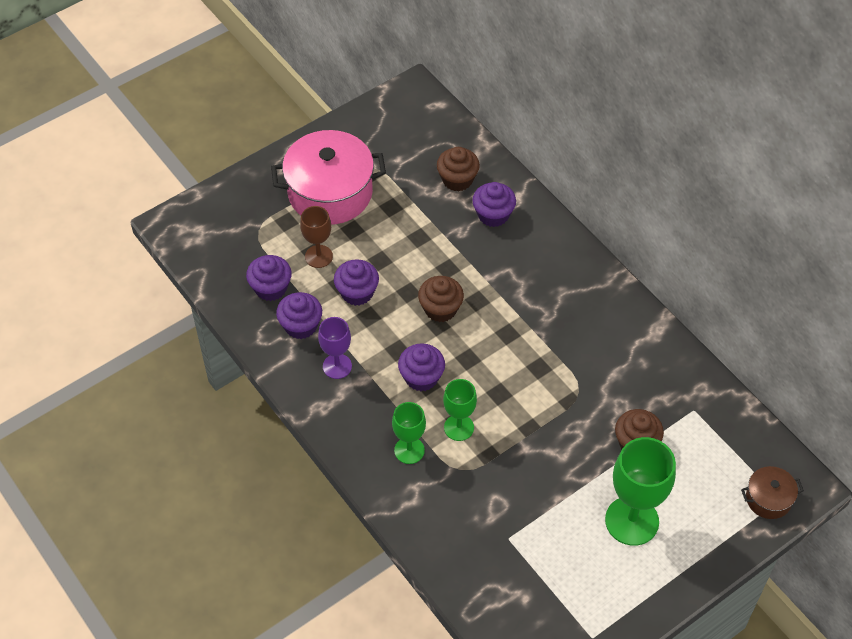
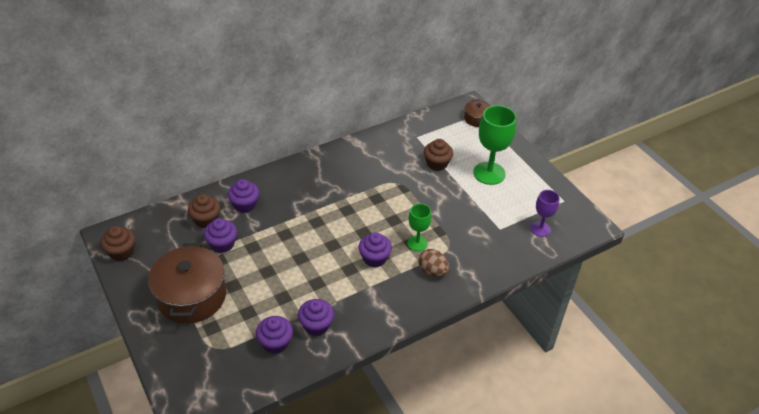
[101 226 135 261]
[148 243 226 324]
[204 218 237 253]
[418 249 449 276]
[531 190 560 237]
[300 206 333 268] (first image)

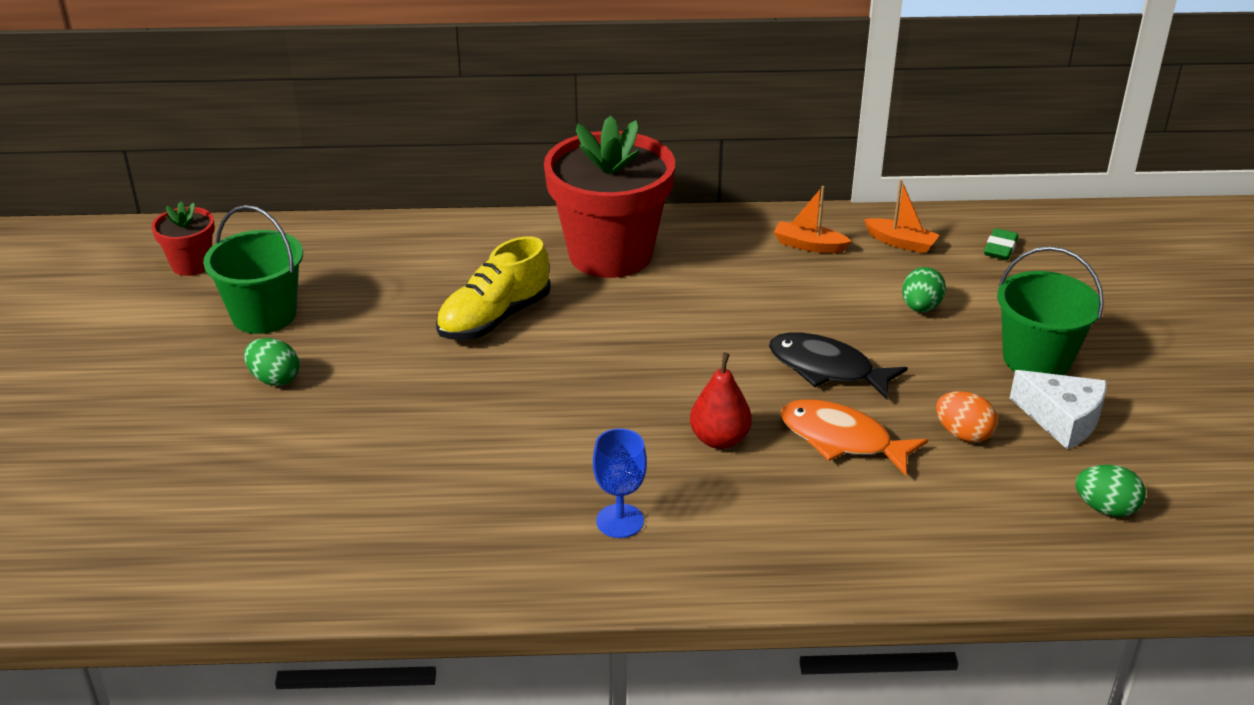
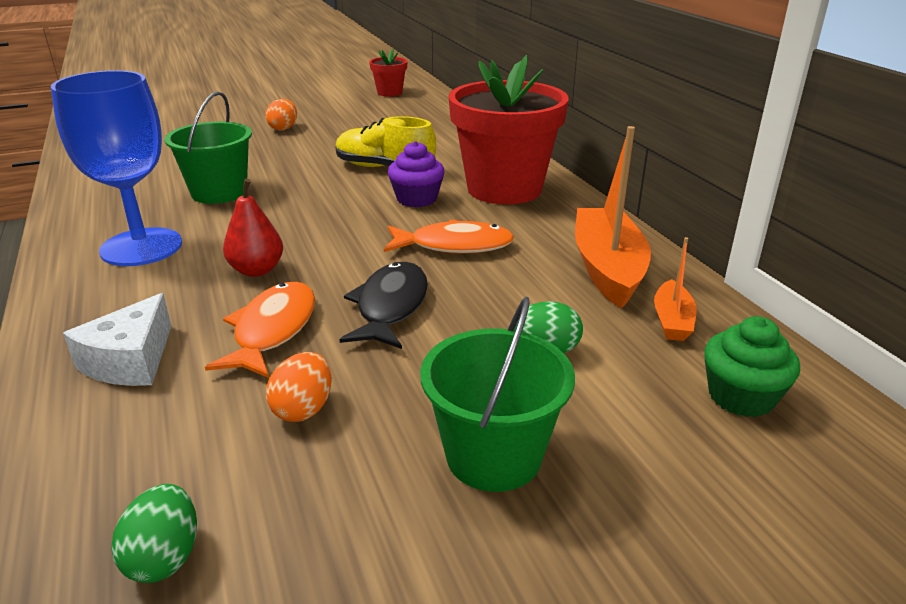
[51 70 182 266]
[63 293 171 386]
[165 91 252 204]
[265 99 297 131]
[384 219 514 254]
[388 141 445 207]
[575 126 651 309]
[704 316 800 417]

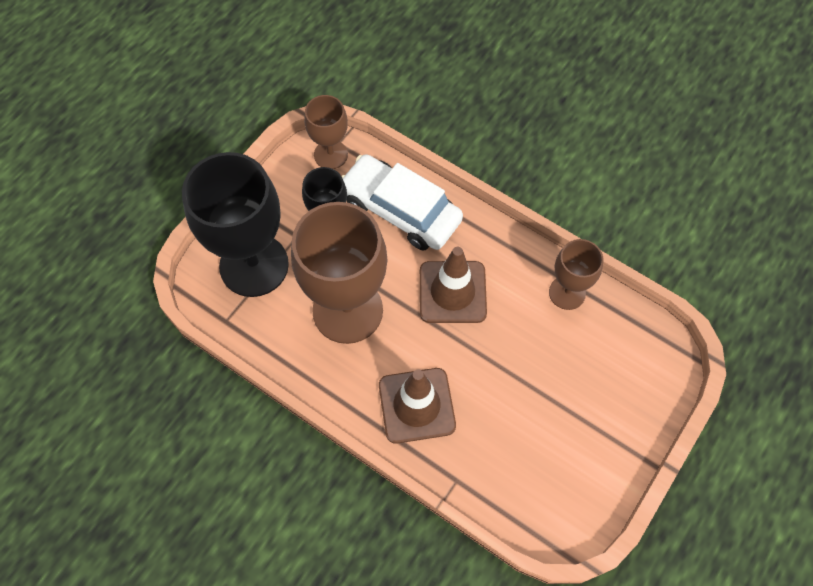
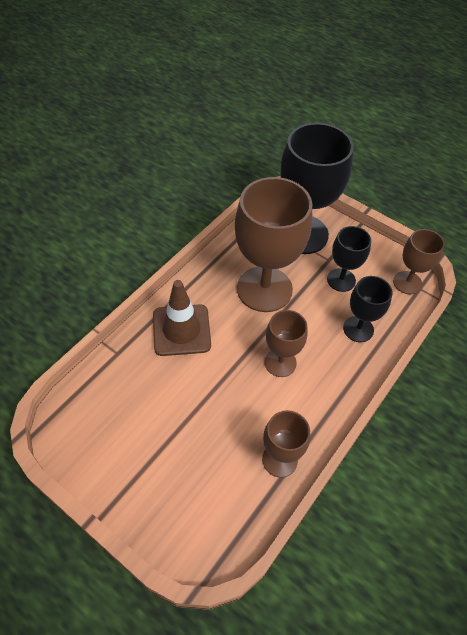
[265 310 308 377]
[343 276 393 342]

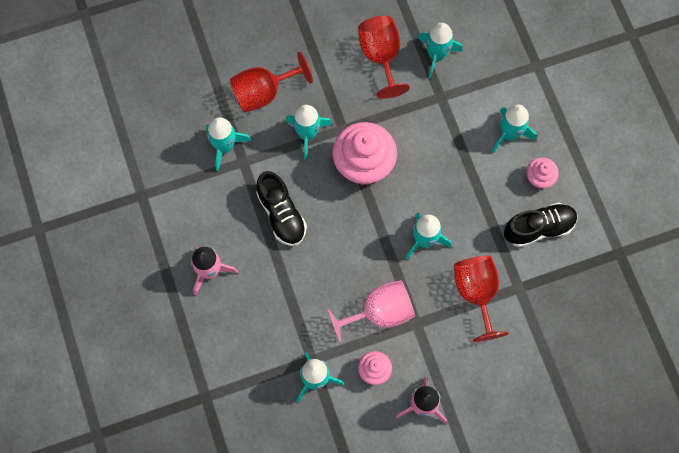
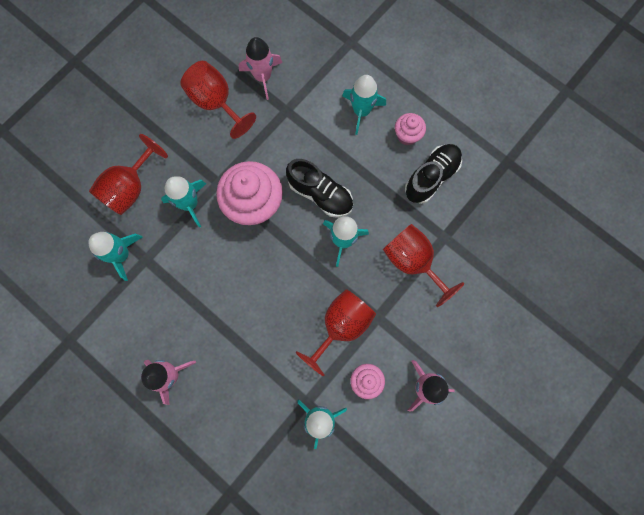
[239 37 283 100]
[286 159 353 218]
[295 289 376 377]

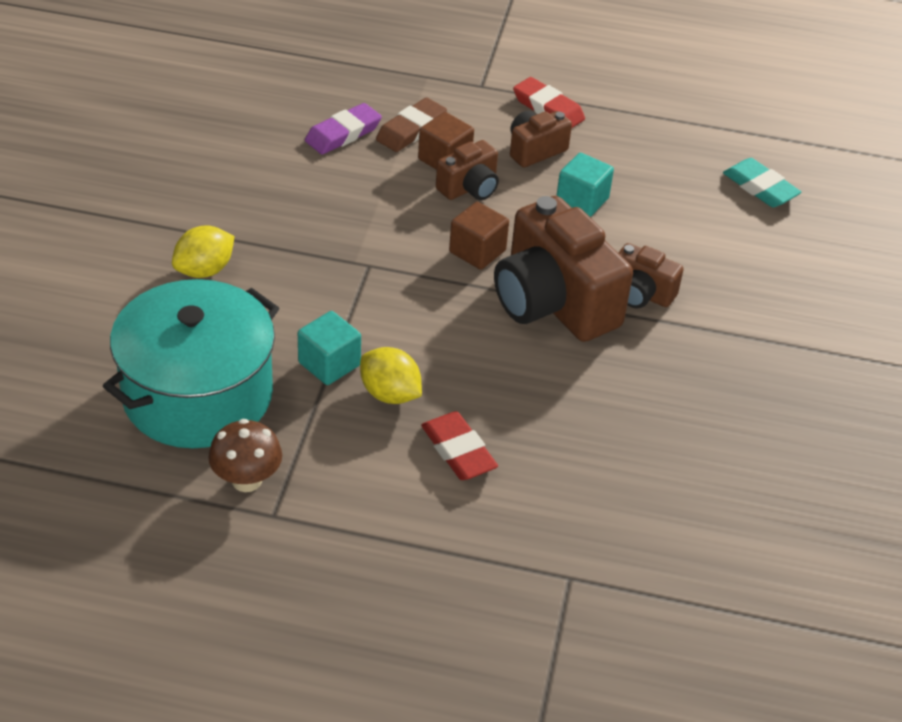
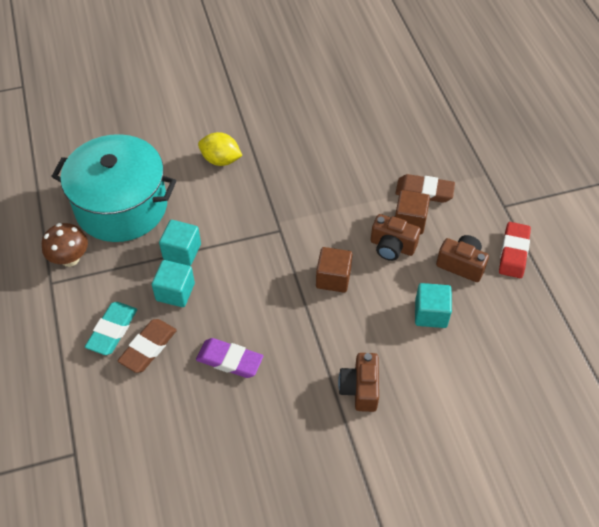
[85 302 137 355]
[118 319 177 373]
[152 260 195 307]
[196 338 263 378]
[494 196 633 342] (first image)

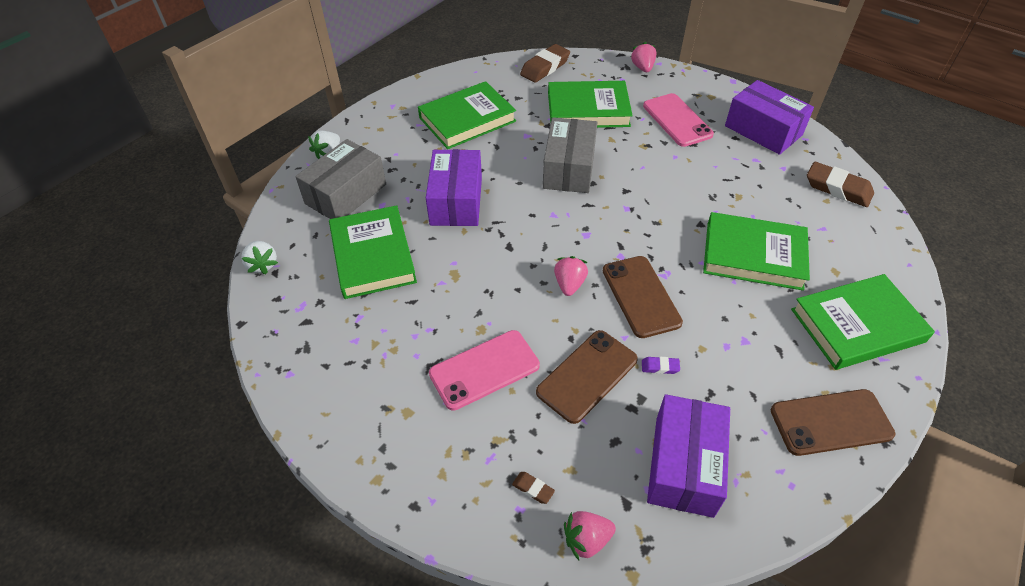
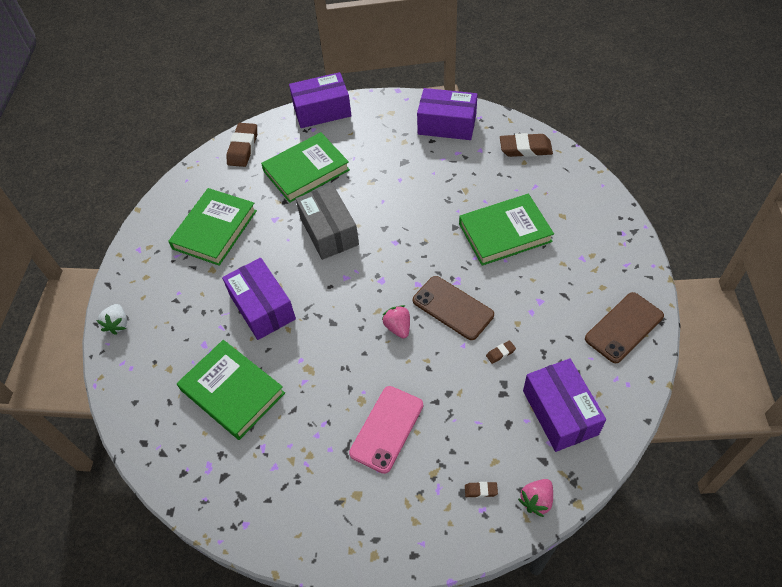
[289 72 352 128]
[486 341 516 364]
[241 241 278 274] (first image)
[295 139 386 219] (first image)
[536 330 638 424] (first image)
[643 93 714 147] (first image)
[791 274 935 370] (first image)

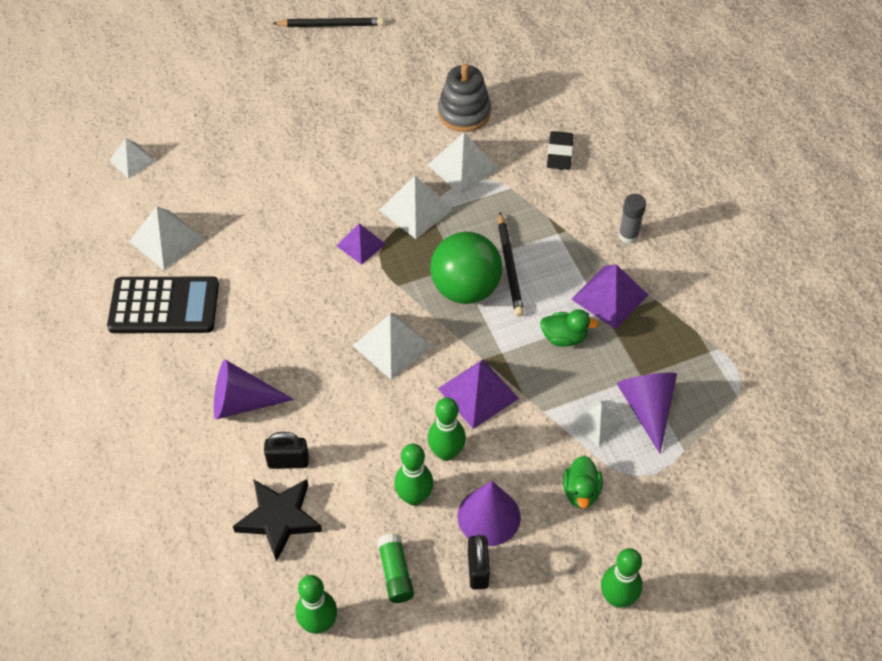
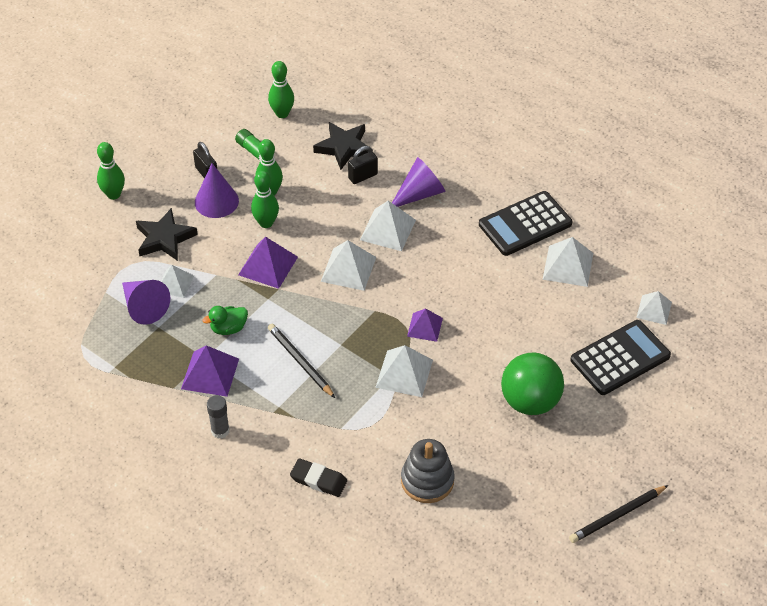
[136 208 198 261]
[290 458 347 497]
[360 201 416 251]
[501 353 564 415]
[571 320 671 395]

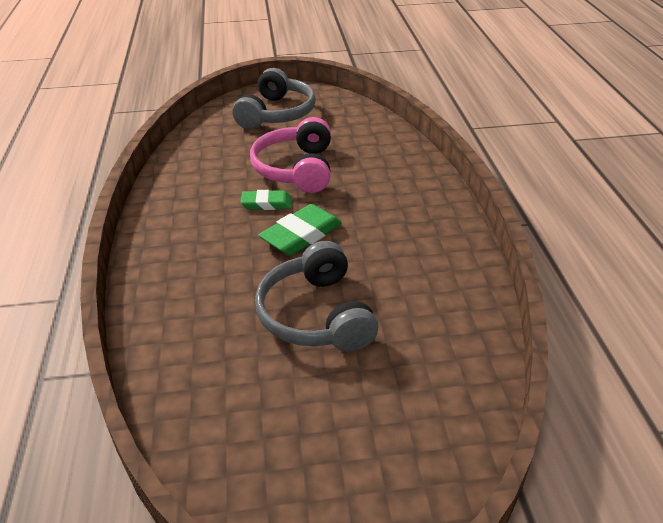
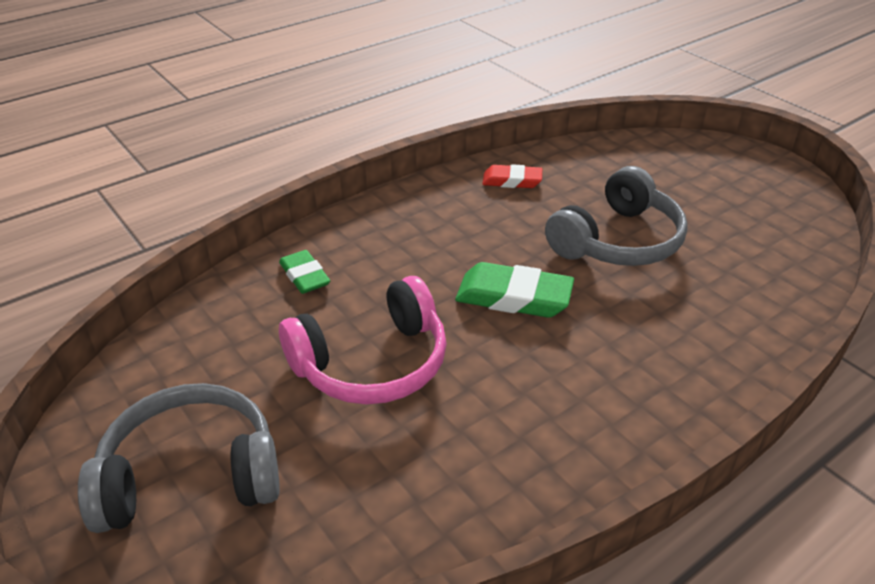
[279 250 330 294]
[482 164 542 188]

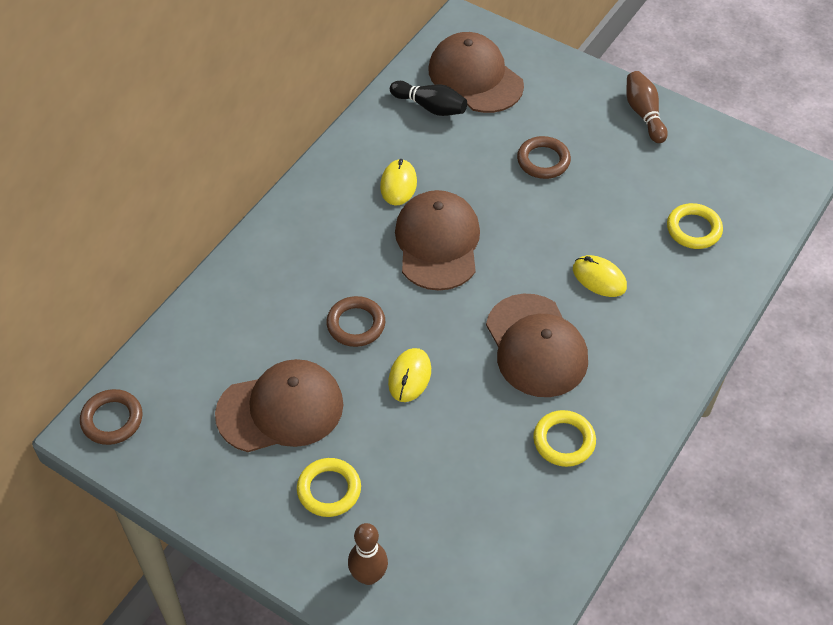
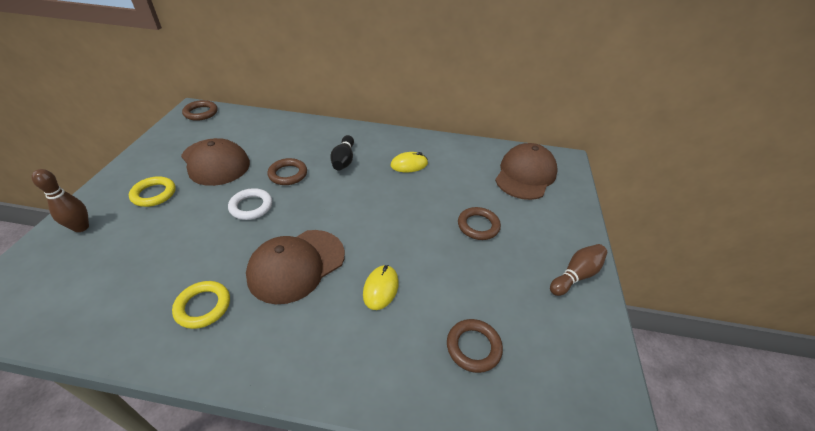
[228 188 272 220]
[330 135 354 171]
[447 319 503 373]
[395 190 480 291] (first image)

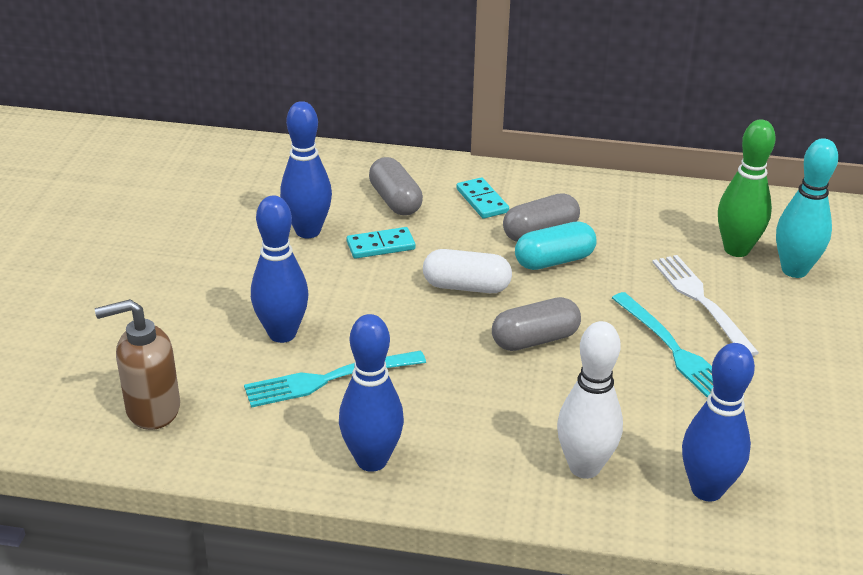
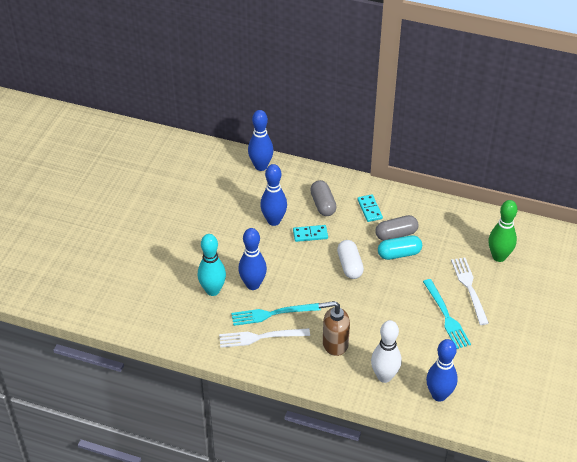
[198 234 226 296]
[219 328 310 348]
[248 110 274 171]
[318 301 350 356]
[337 240 364 279]
[492 297 581 351] (first image)

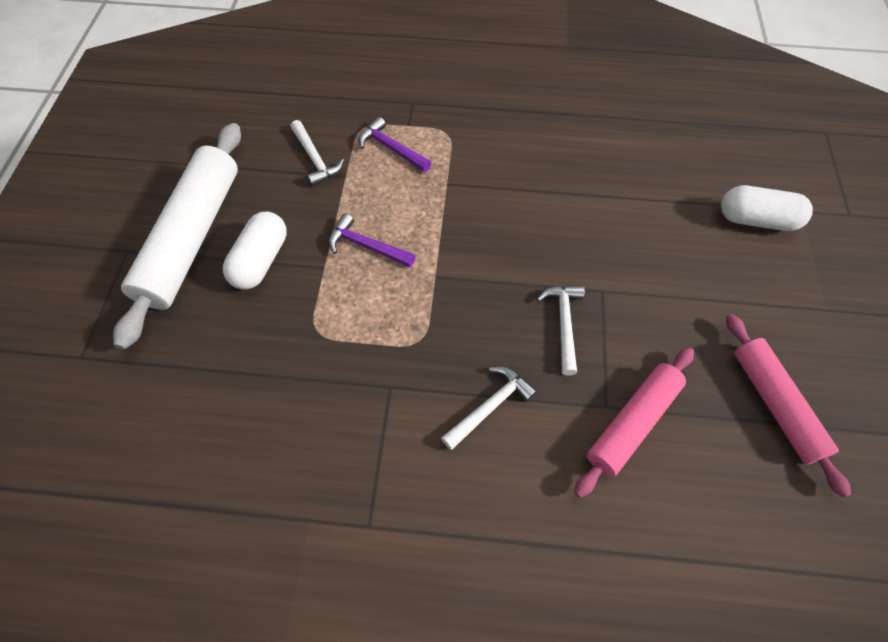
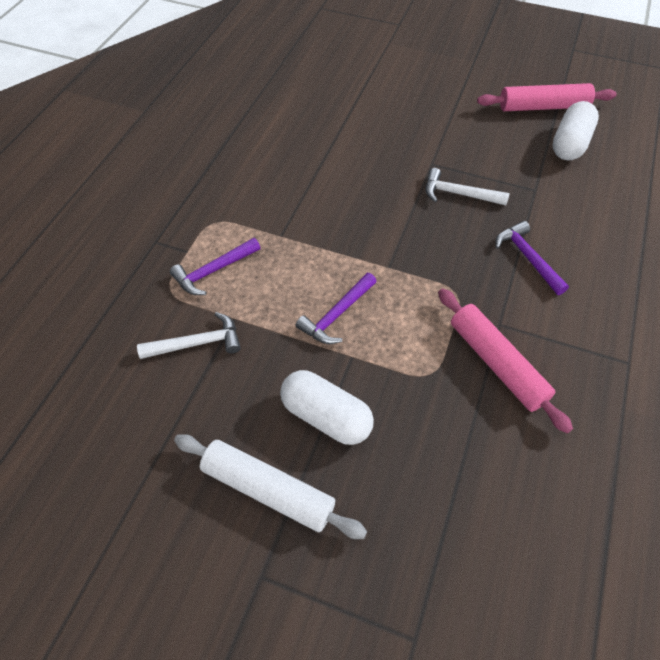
[174 434 367 539]
[438 289 573 434]
[496 221 569 295]
[552 101 599 160]

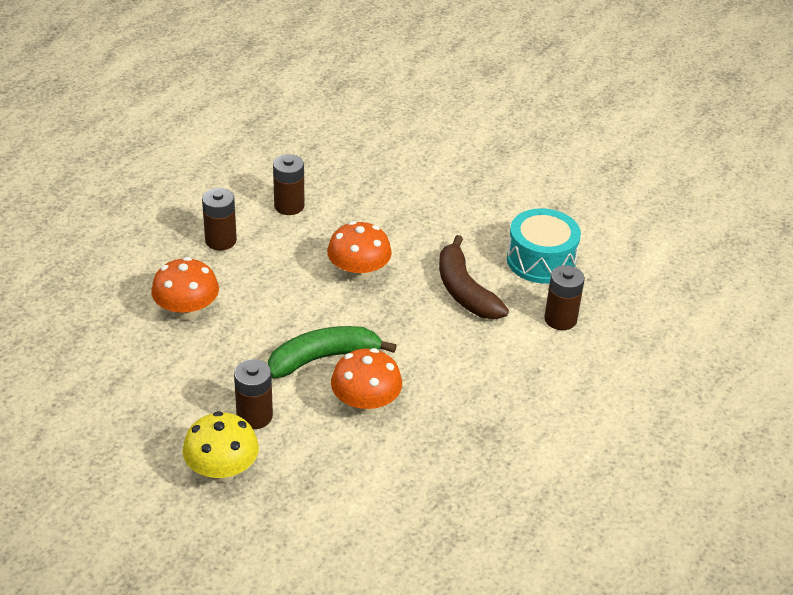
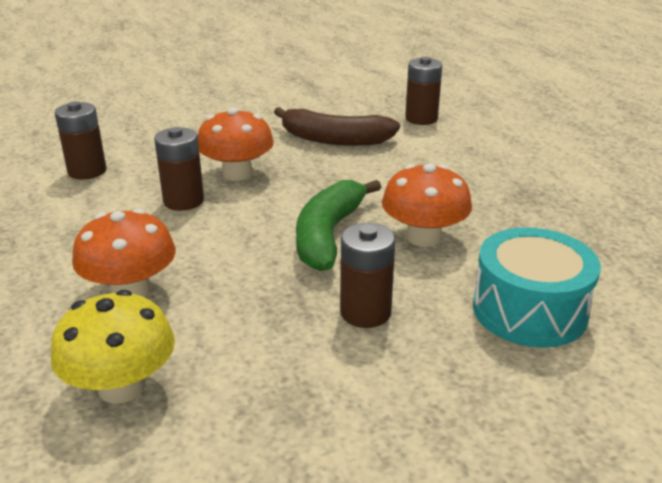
[51 290 175 404]
[154 127 204 211]
[473 227 601 348]

